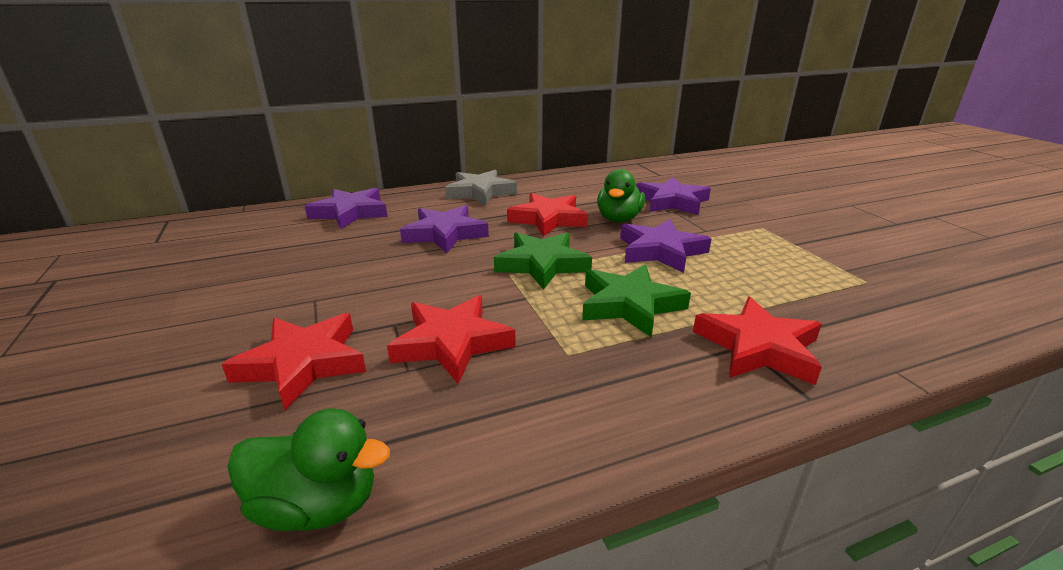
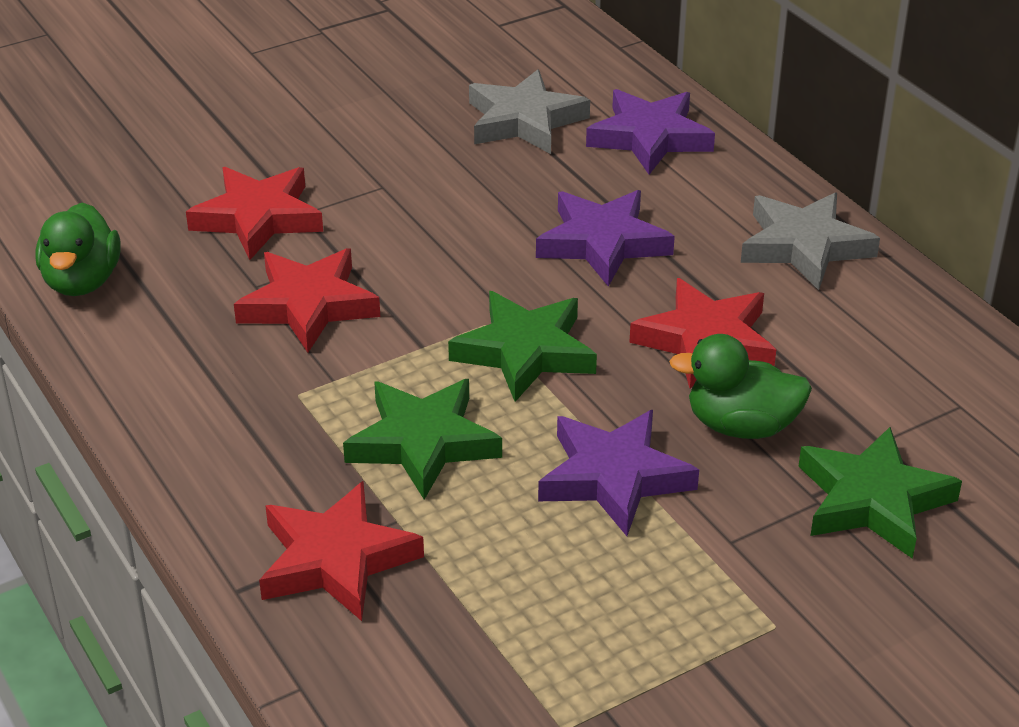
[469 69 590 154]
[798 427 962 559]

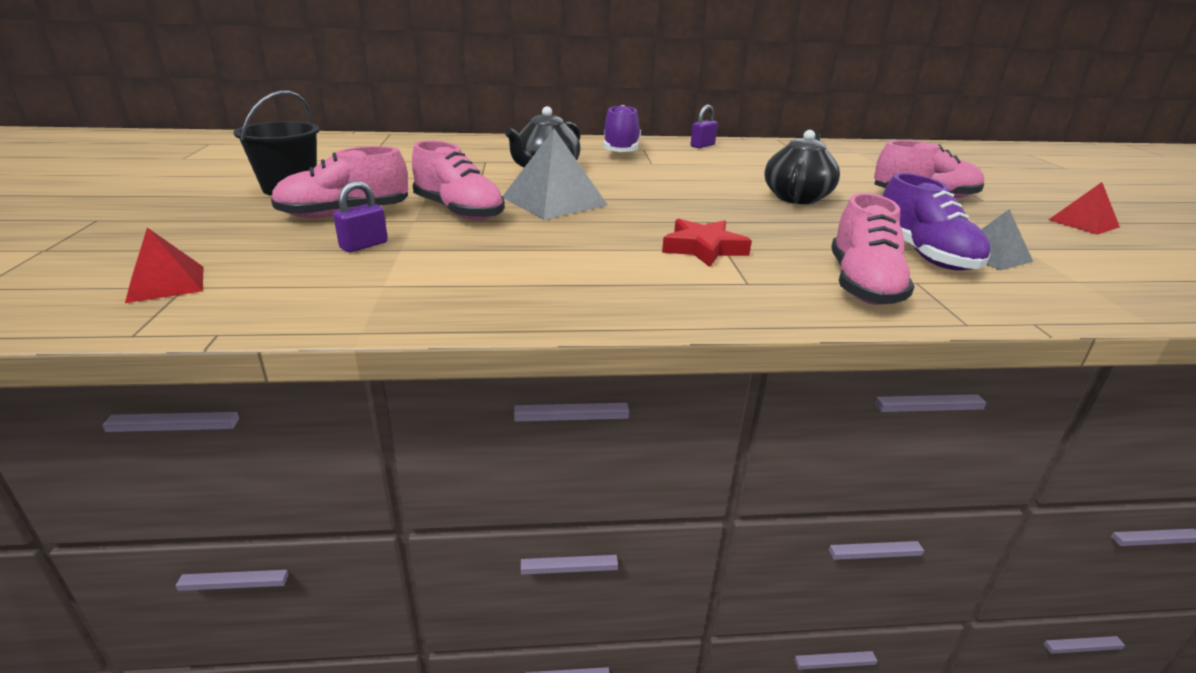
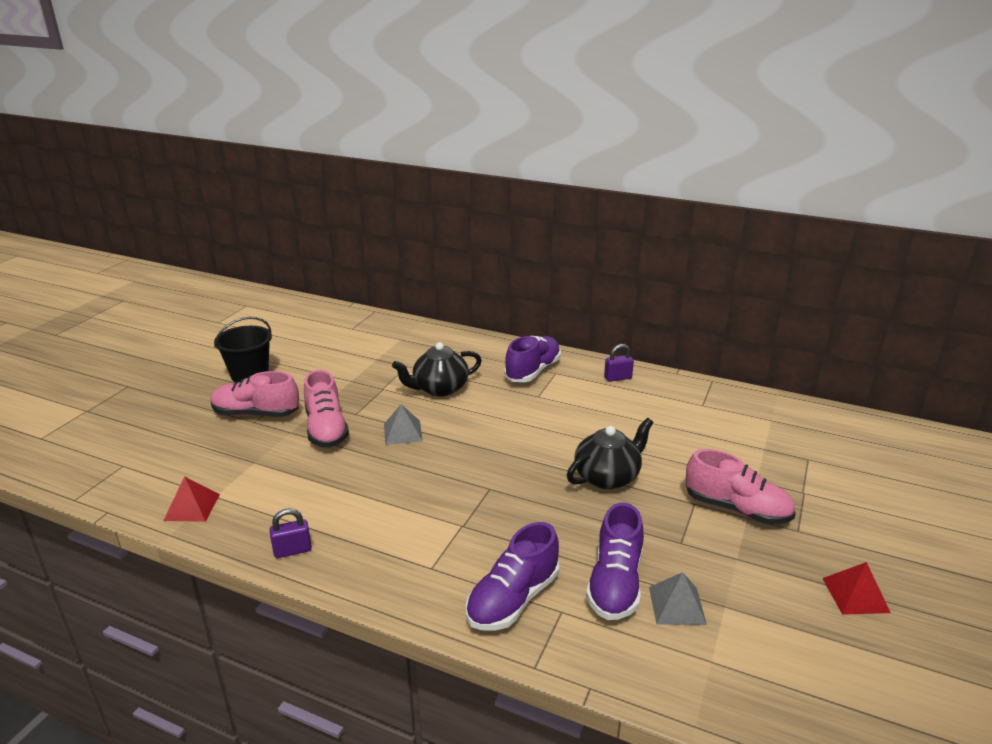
[164 476 220 522]
[269 508 312 558]
[384 404 423 445]
[466 522 559 630]
[662 219 752 267] (first image)

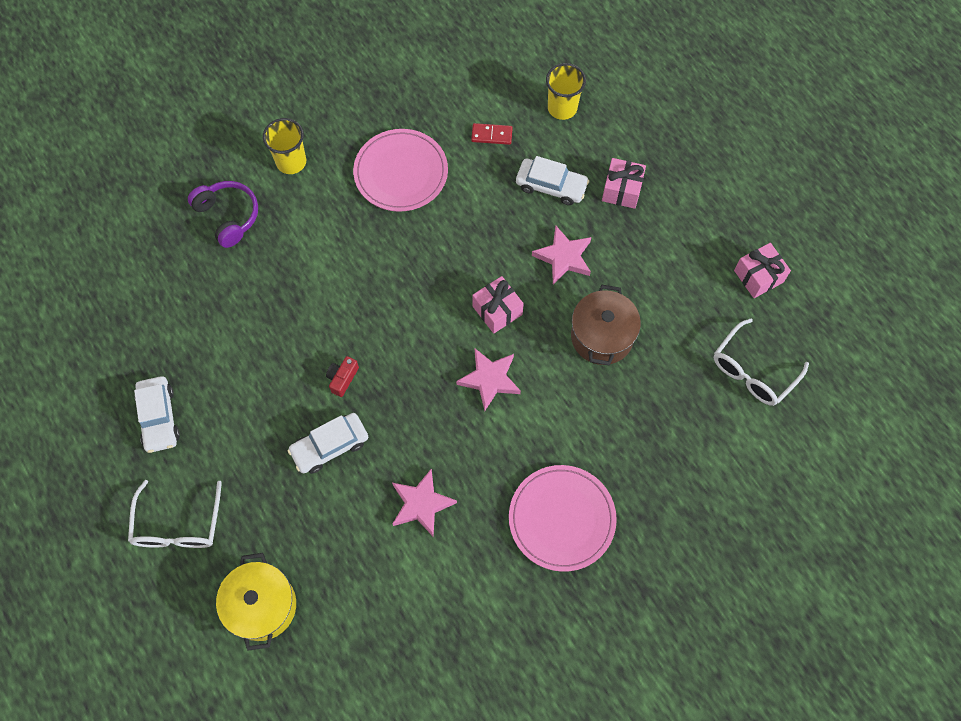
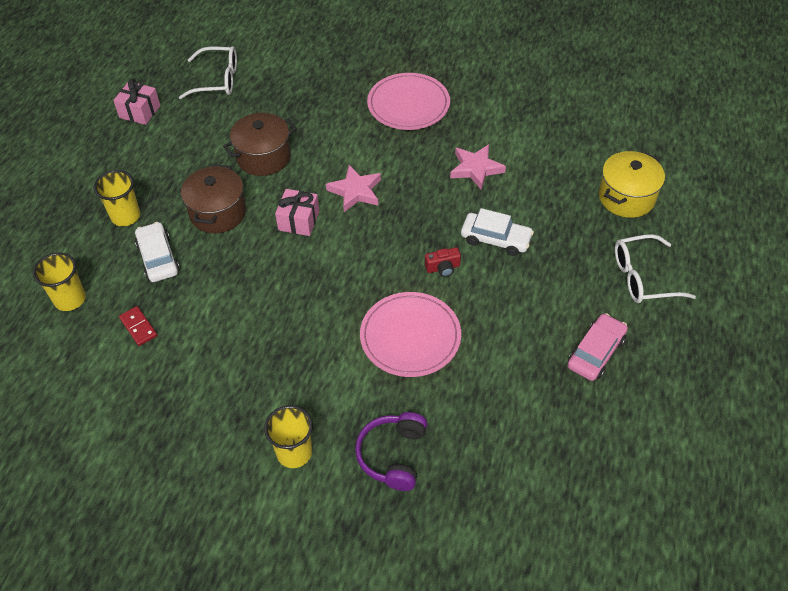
[94 170 140 226]
[181 164 246 233]
[360 292 461 377]
[568 313 628 381]
[615 234 696 303]

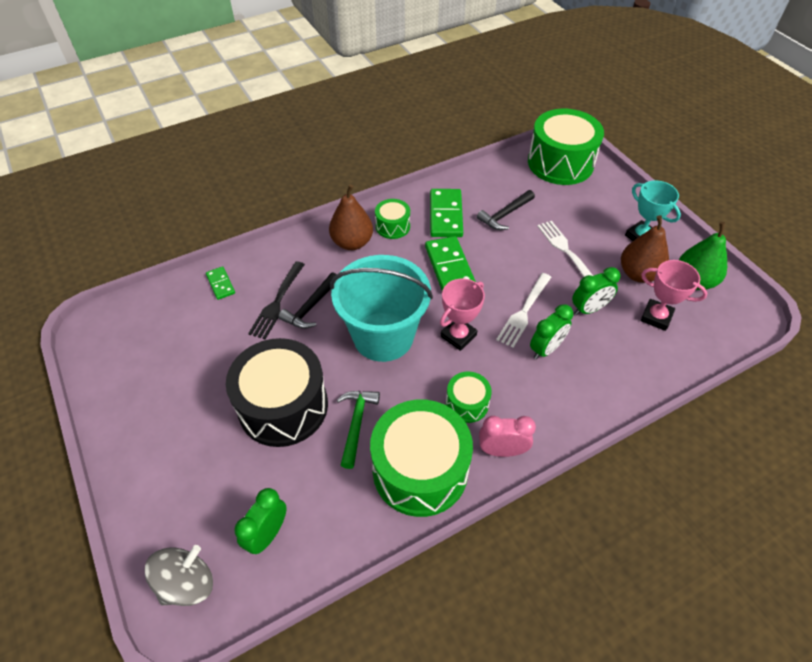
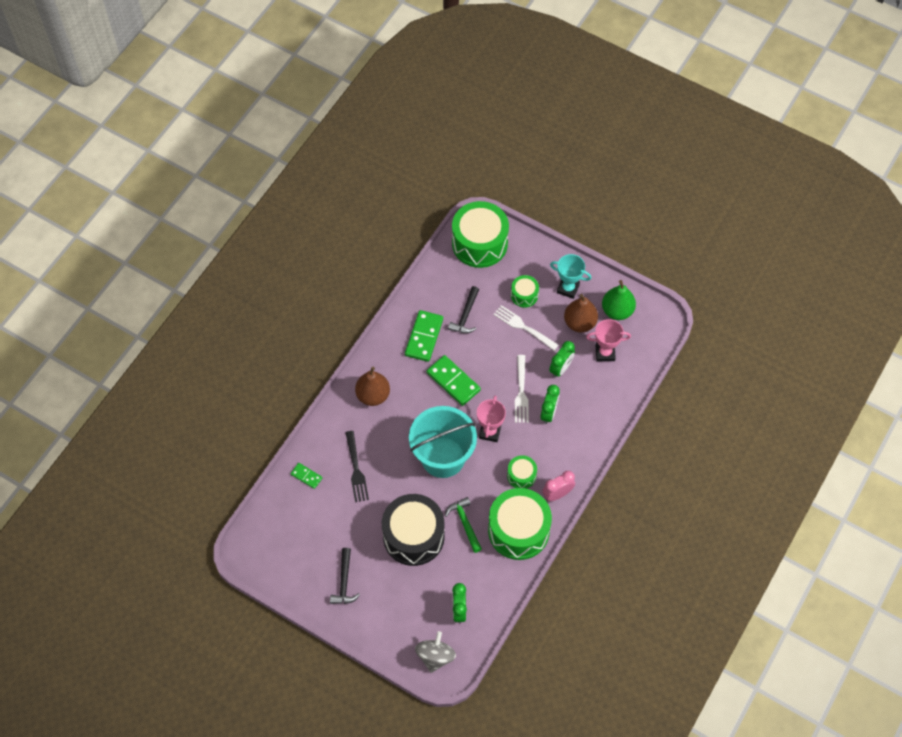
[330 548 360 604]
[405 310 443 362]
[511 275 539 308]

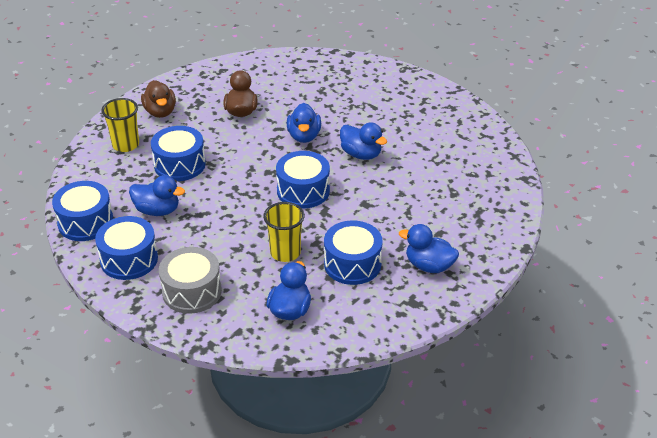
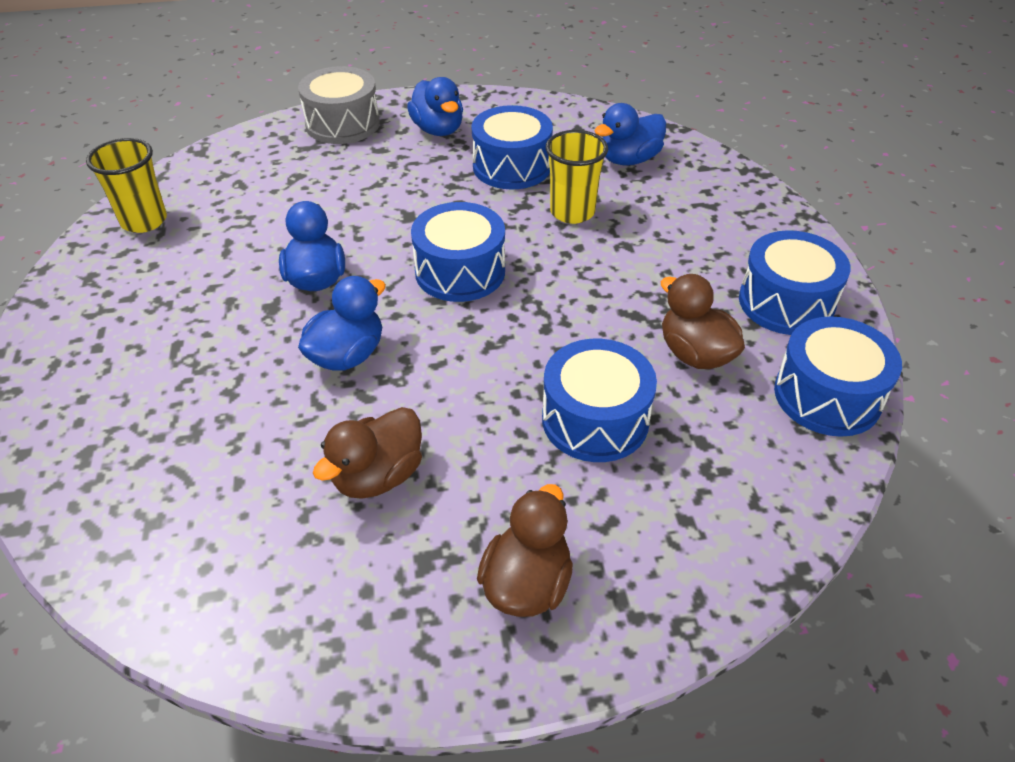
[86 138 167 233]
[298 66 380 144]
[661 274 745 369]

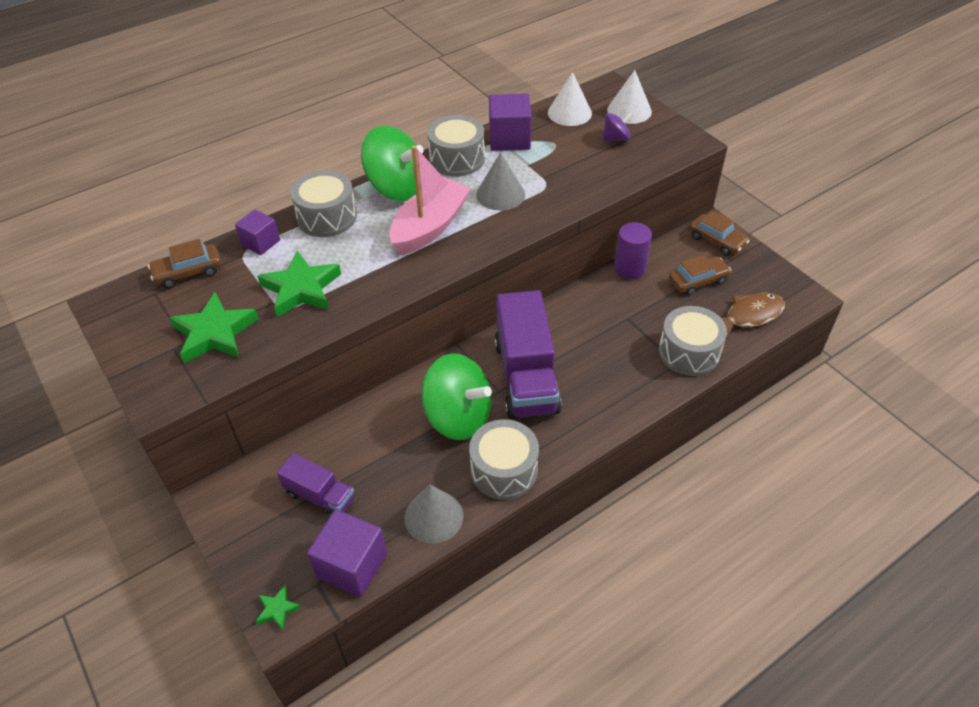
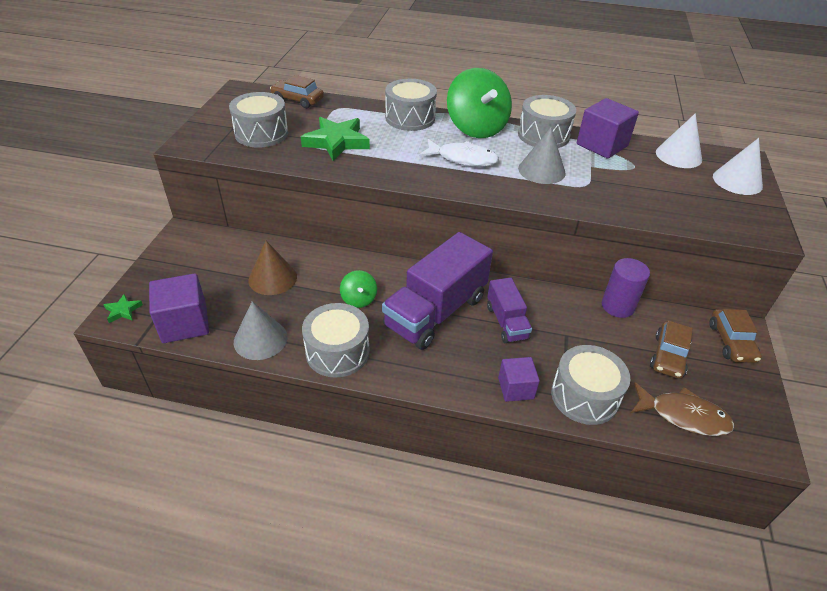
[229 92 288 148]
[249 241 297 295]
[340 270 377 308]
[419 139 499 167]
[487 278 532 343]
[498 357 540 402]
[650 321 693 379]
[603 112 633 141] (first image)

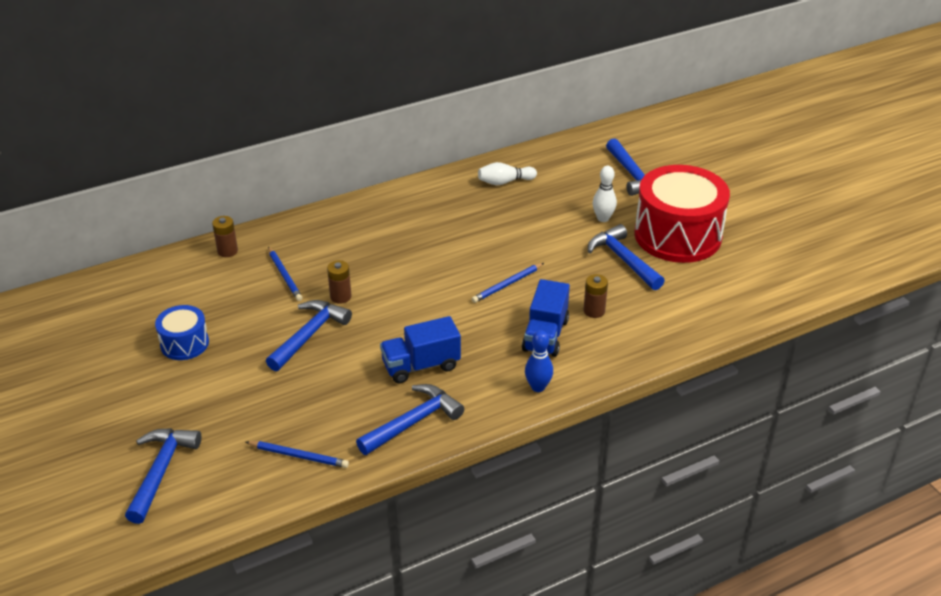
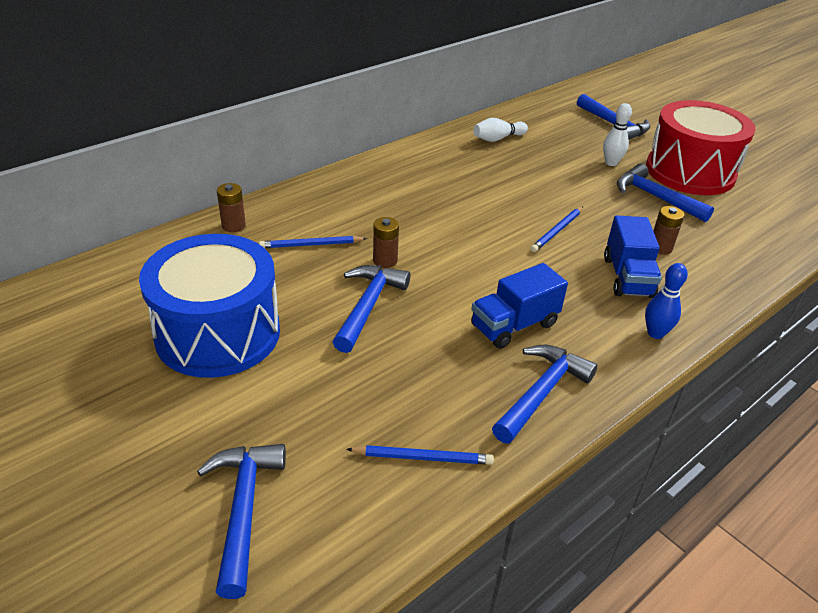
[139 234 280 378]
[259 236 367 248]

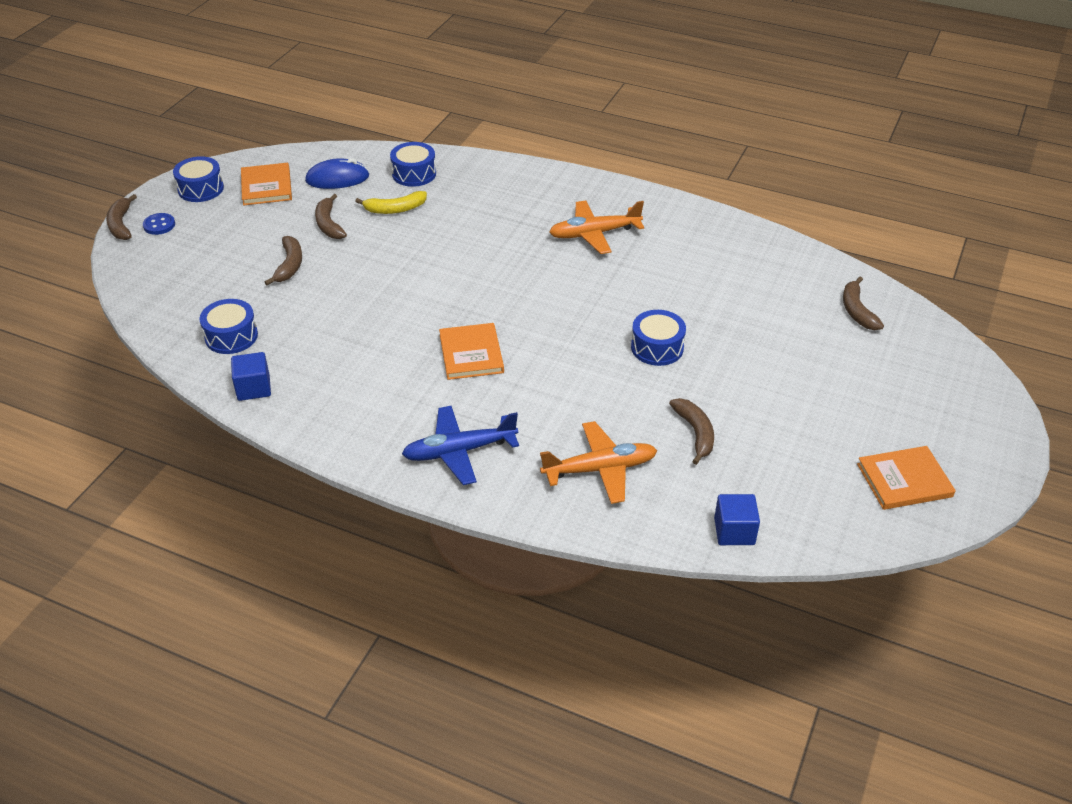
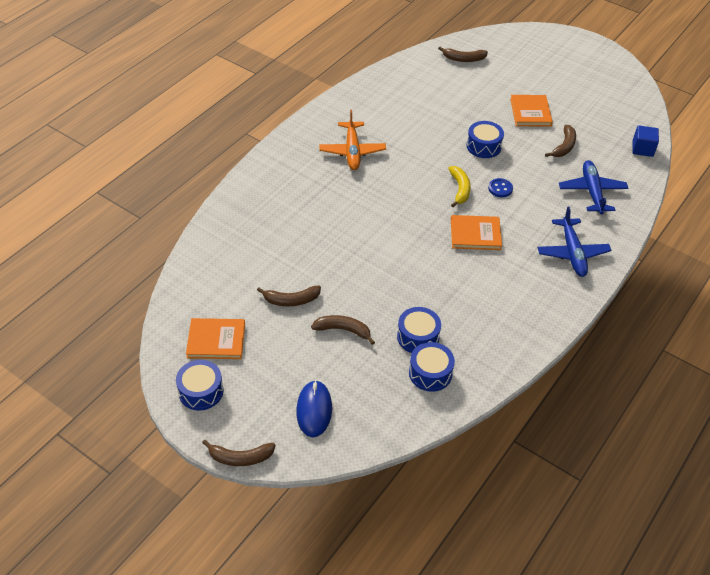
[296 380 332 437]
[397 307 441 353]
[448 166 471 207]
[488 178 513 197]
[510 95 553 126]
[545 125 576 157]
[559 160 629 214]
[231 352 271 401] (first image)

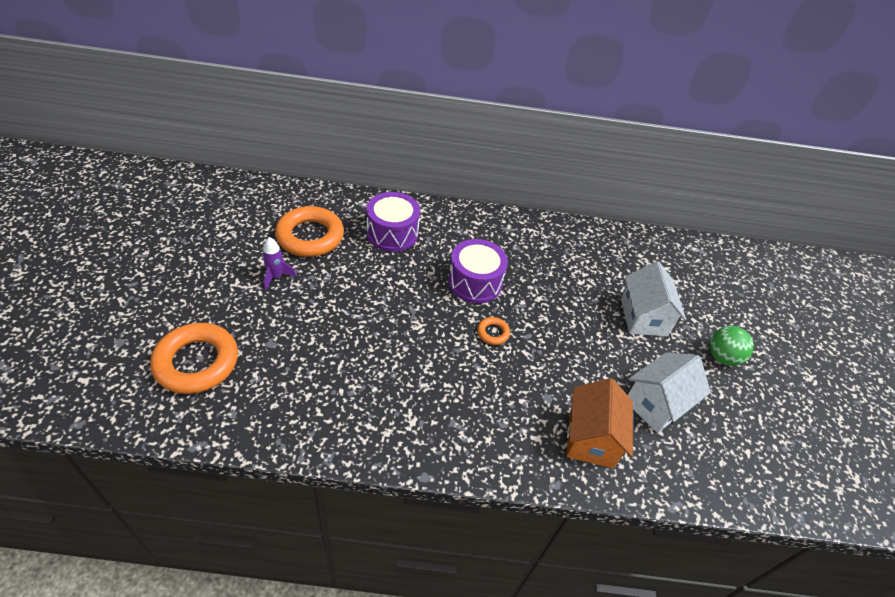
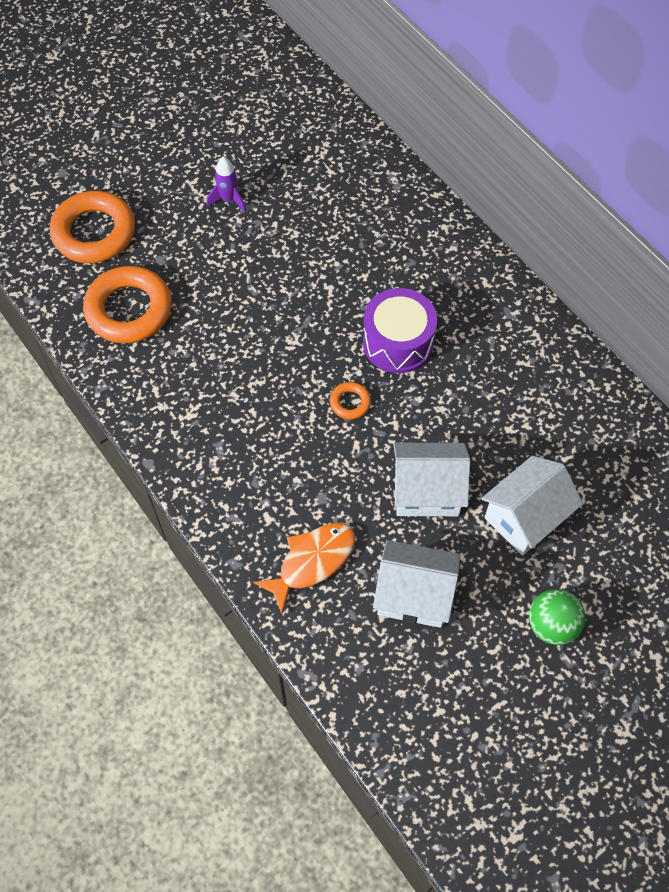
[83 266 172 343]
[253 523 355 614]
[393 443 470 516]
[367 192 420 252] (first image)

